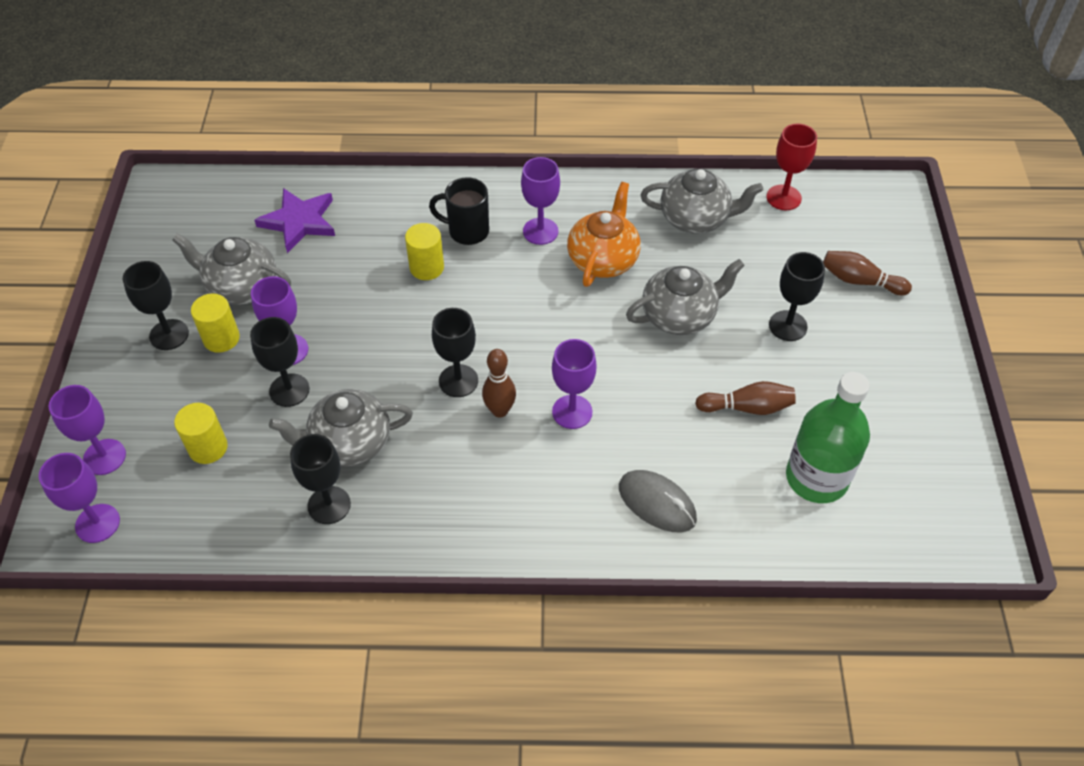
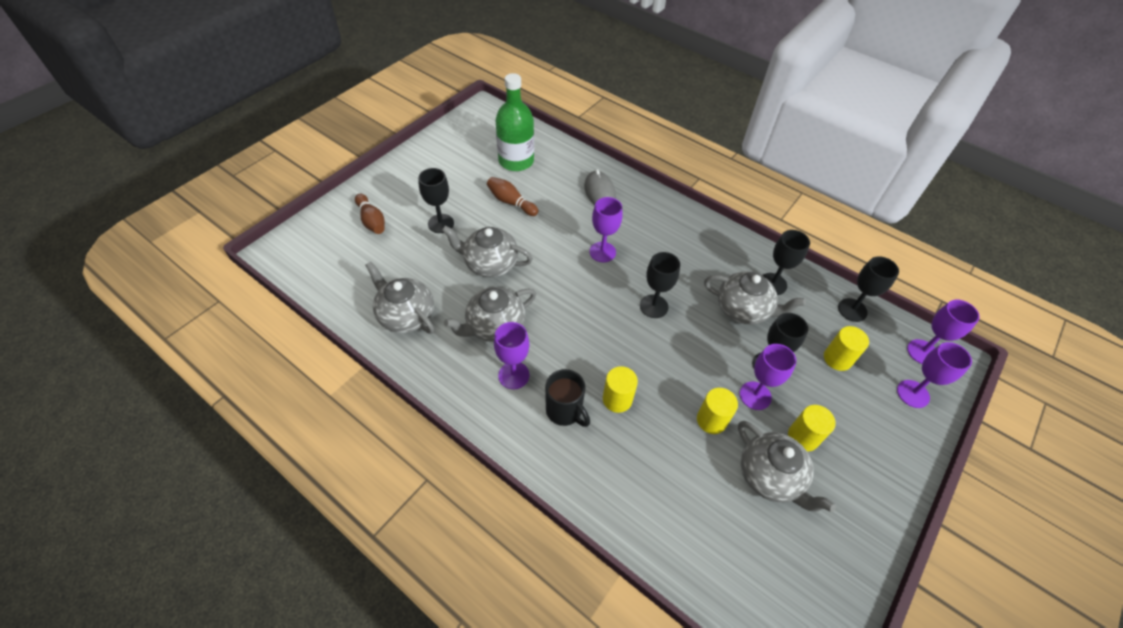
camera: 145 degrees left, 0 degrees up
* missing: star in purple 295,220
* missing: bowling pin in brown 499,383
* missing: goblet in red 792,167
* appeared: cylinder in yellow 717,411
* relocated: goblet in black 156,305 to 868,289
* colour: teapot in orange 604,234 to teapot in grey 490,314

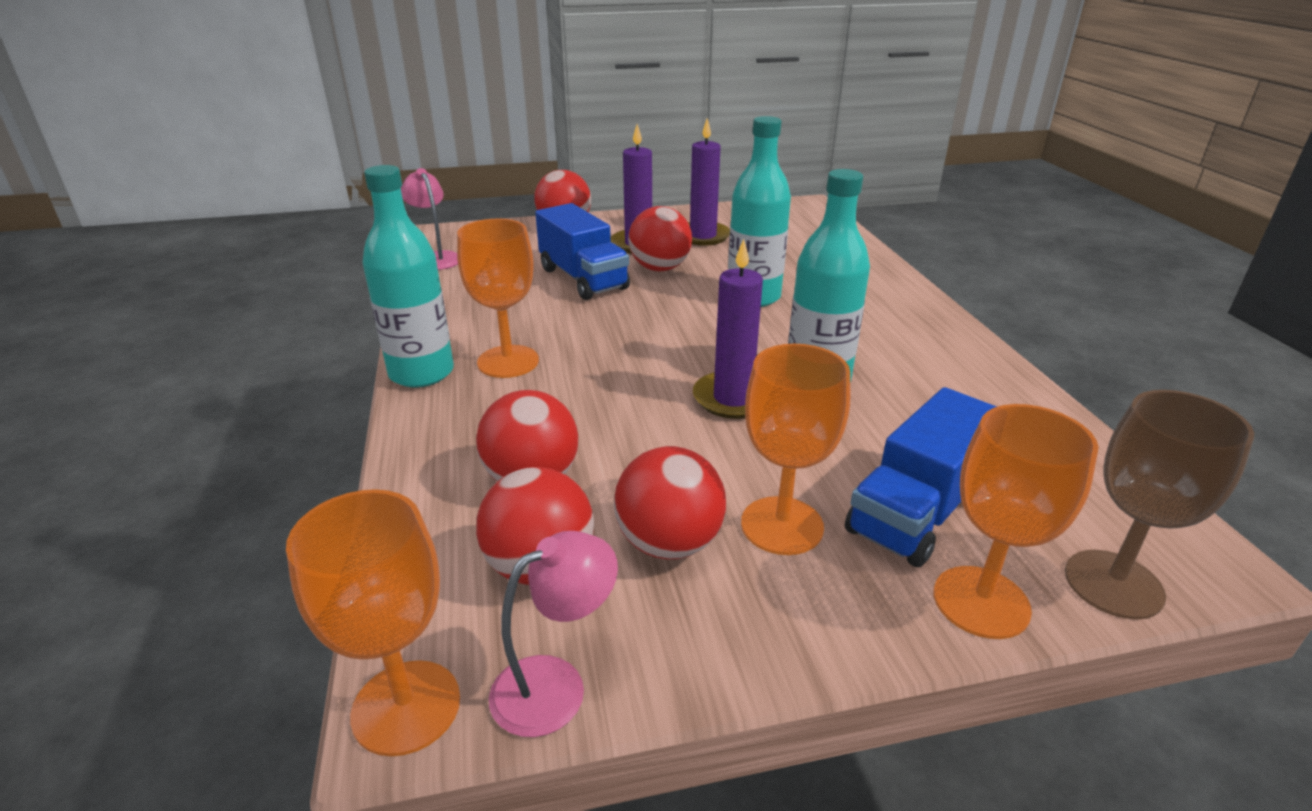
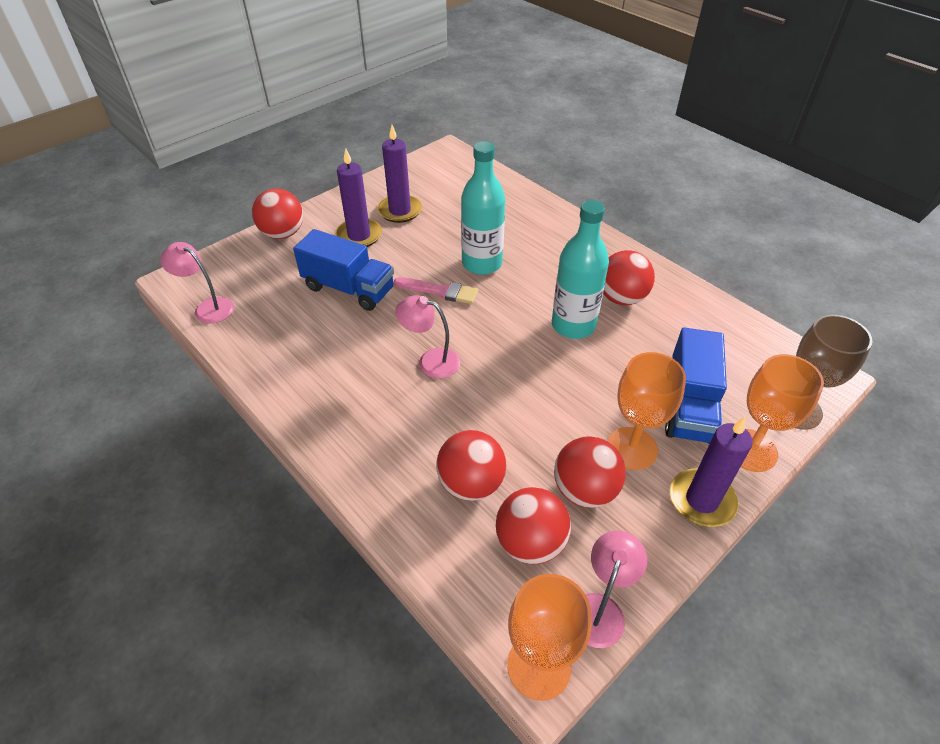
camera: 30 degrees left, 15 degrees up
* missing: bottle in turquoise 408,276
* missing: goblet in orange 498,298
* appeared: brush in pink 436,290
* appeared: lamp in pink 427,336
* relocated: ball in red 660,238 to 629,277
* relocated: candle in purple 728,329 to 711,472

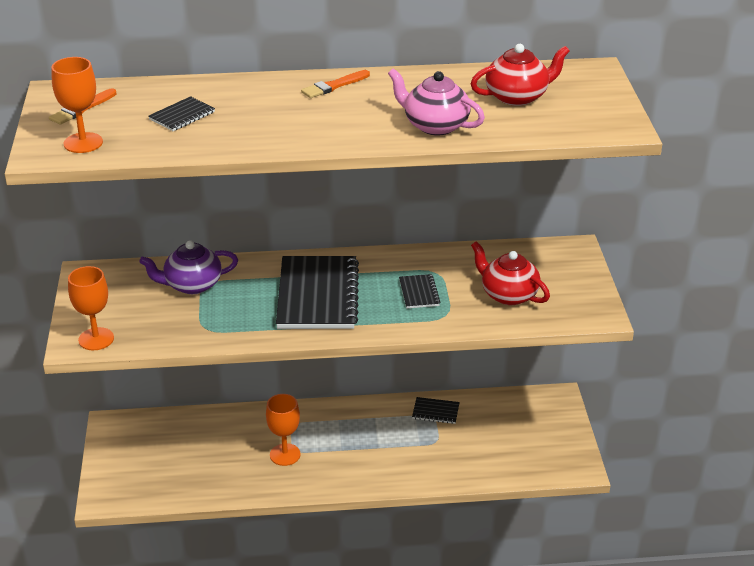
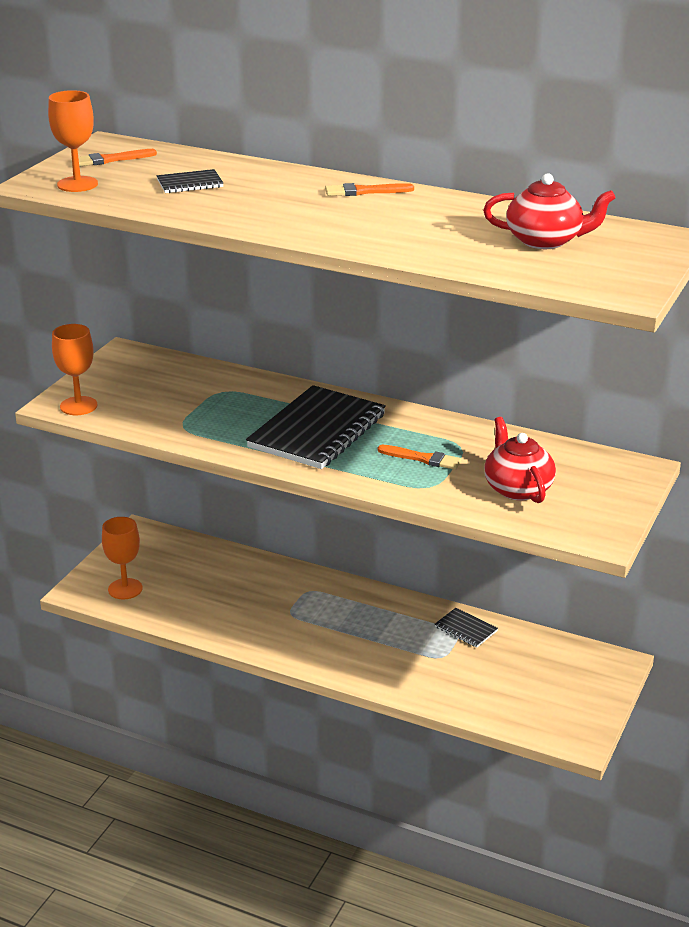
camera: 30 degrees right, 5 degrees down
* missing: teapot in purple 188,267
* missing: teapot in pink 436,102
* relocated: goblet in orange 283,430 to 122,558
* exchanged: notebook in black 419,291 to brush in orange 419,457

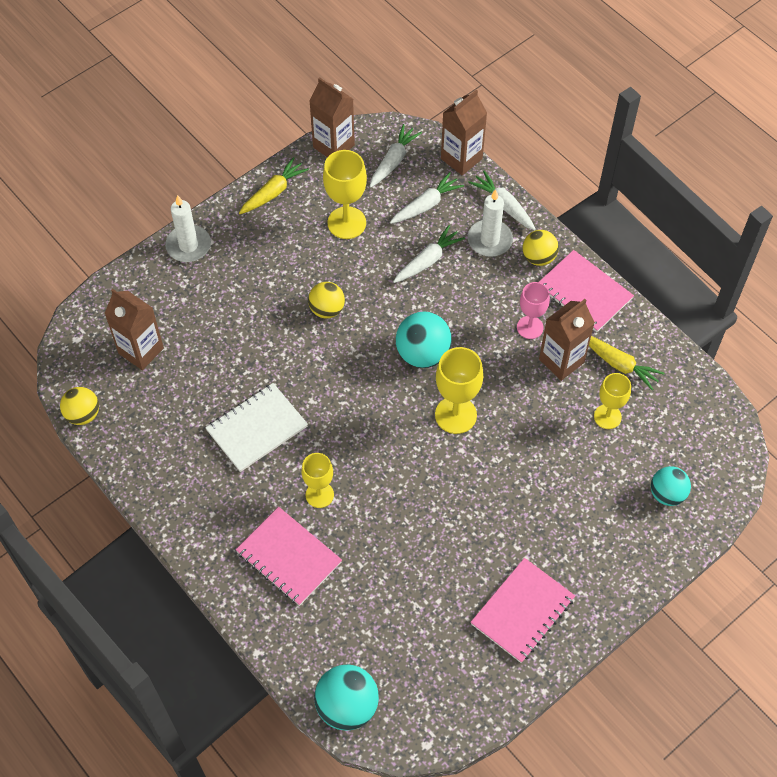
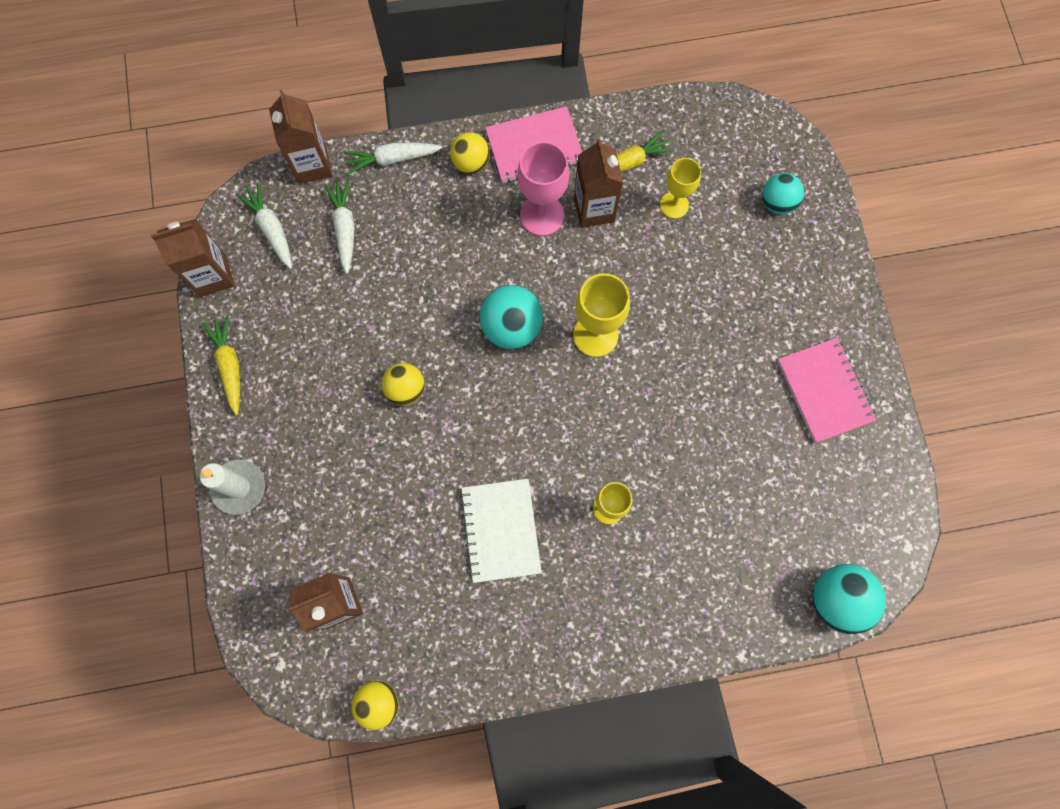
camera: 60 degrees left, 15 degrees up
* missing: notebook in pink 289,556
* missing: goblet in yellow 345,194
* missing: carrot in white 429,254
* missing: candle in white 490,223
* size: goblet in pink 533,310 = 543,188 x1.52

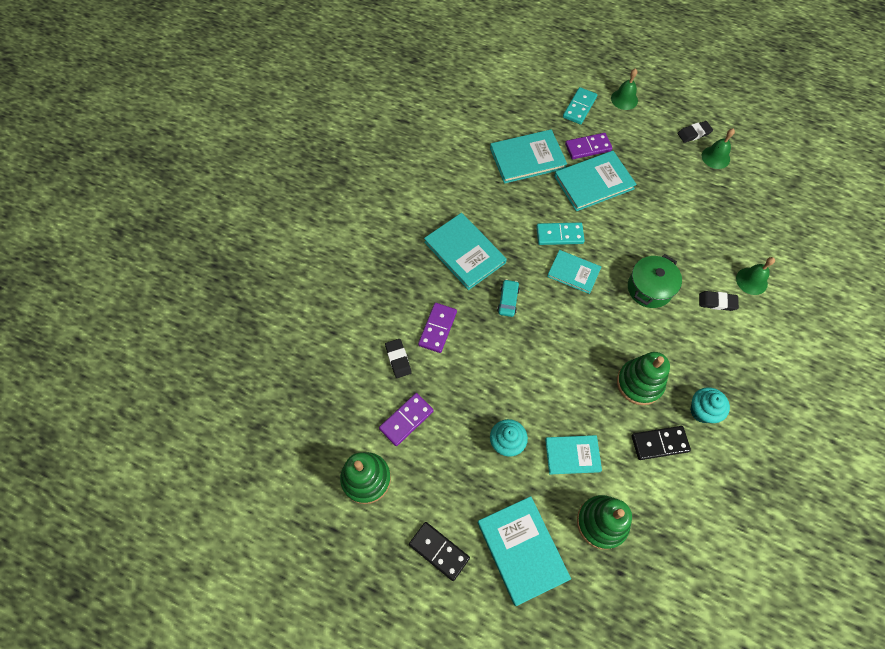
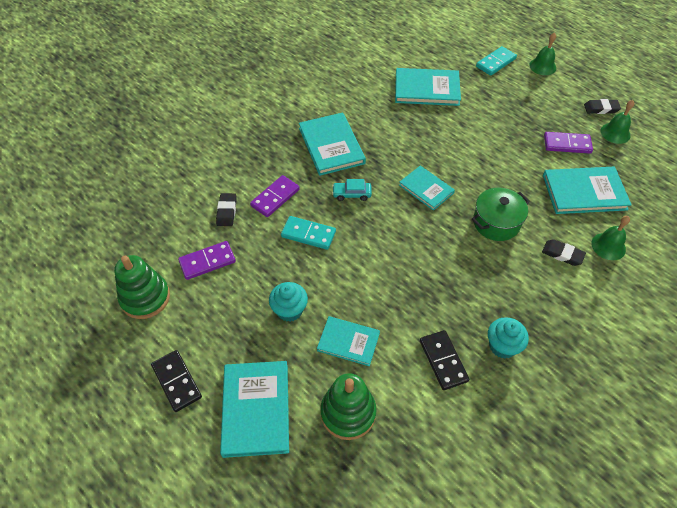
camera: 20 degrees right, 10 degrees down
* missing: stacking toy in green 643,378
* relocated: domino in turquoise 560,234 to 308,233
* relocated: book in turquoise 595,181 to 587,190
* relocated: domino in purple 589,146 to 568,143
* spun: car in turquoise 508,298 = 352,190 120 degrees counterclockwise
* spun: domino in black 661,443 = 445,360 60 degrees clockwise

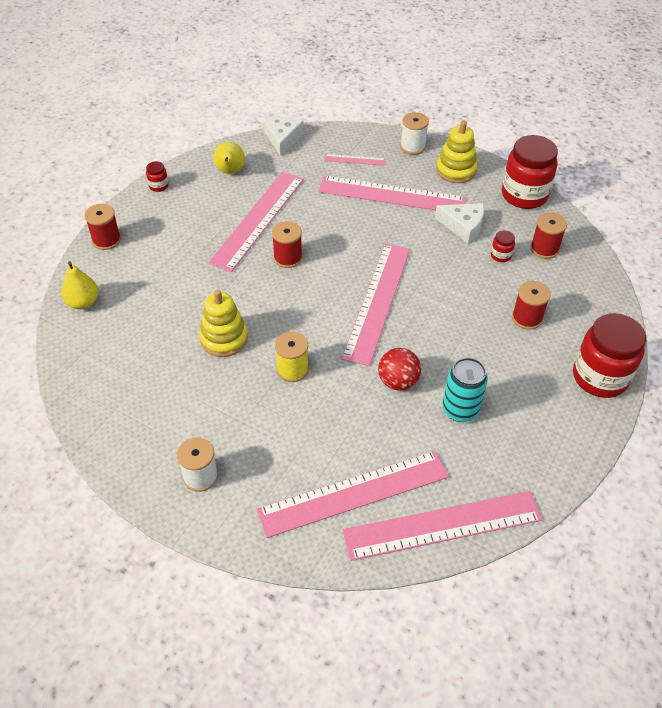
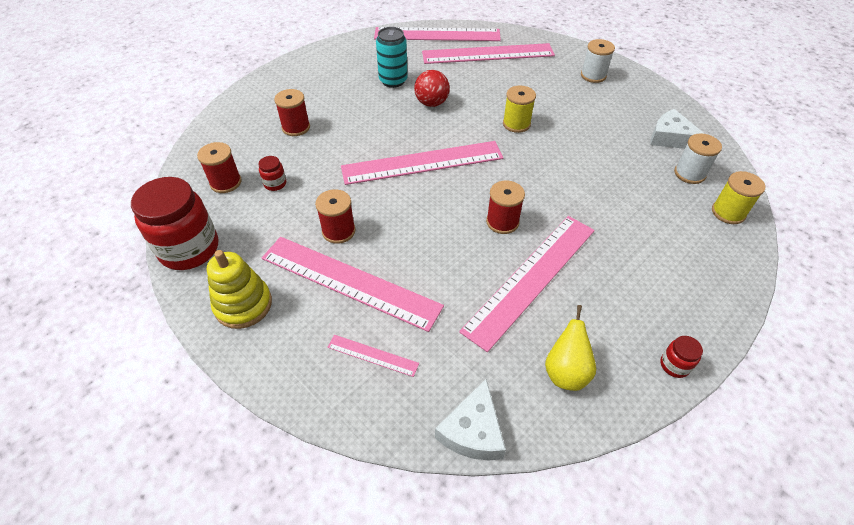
camera: 165 degrees left, 0 degrees up
* missing: stacking toy in yellow 223,323
* missing: jar in red 609,355
* relocated: spool in red 103,227 to 335,216
* relocated: spool in white 414,133 to 698,158
* relocated: cheese in white 459,223 to 677,129
* exchanged: pear in yellow 79,285 to spool in yellow 738,197
* spun: ruler in pink 376,304 = 422,163 45 degrees clockwise

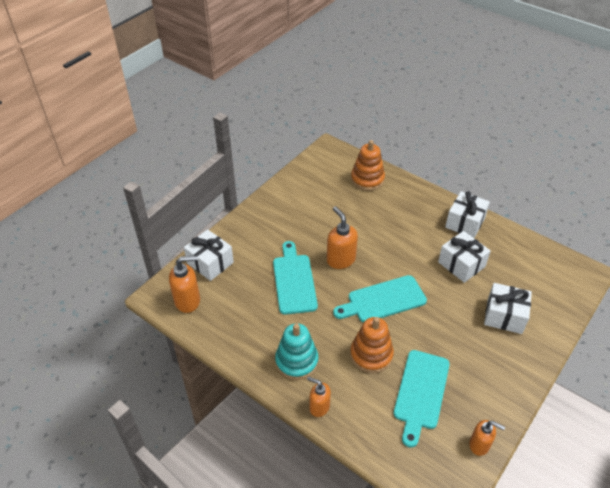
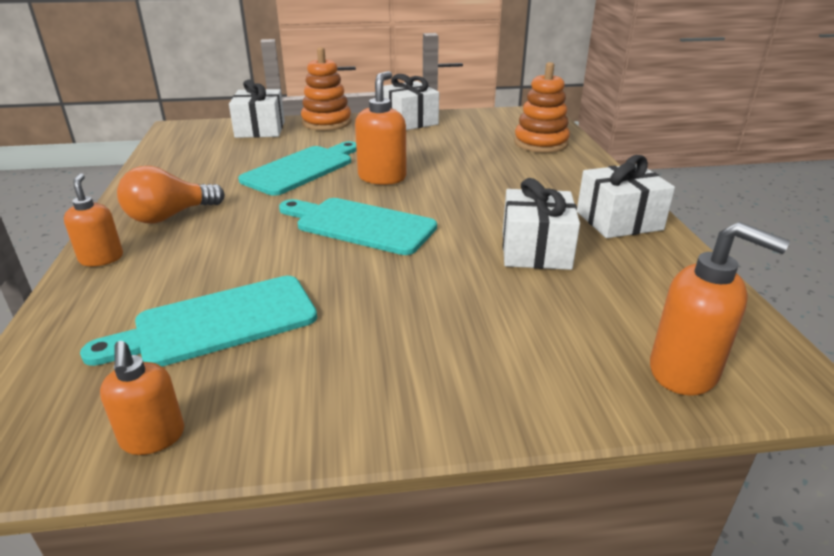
camera: 45 degrees right, 15 degrees down
* relocated: soap dispenser in orange 184,284 to 720,309
* relocated: stacking toy in orange 372,345 to 326,89
* relocated: gift in white 508,308 to 411,102
* exchanged: stacking toy in turquoise 297,351 to light bulb in orange 171,194

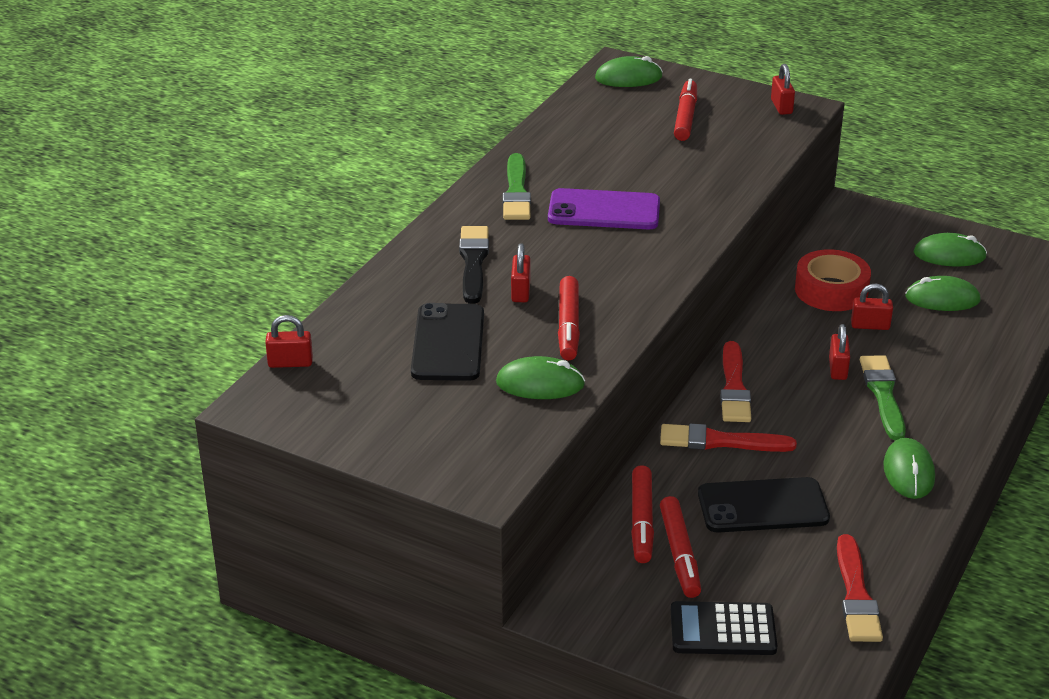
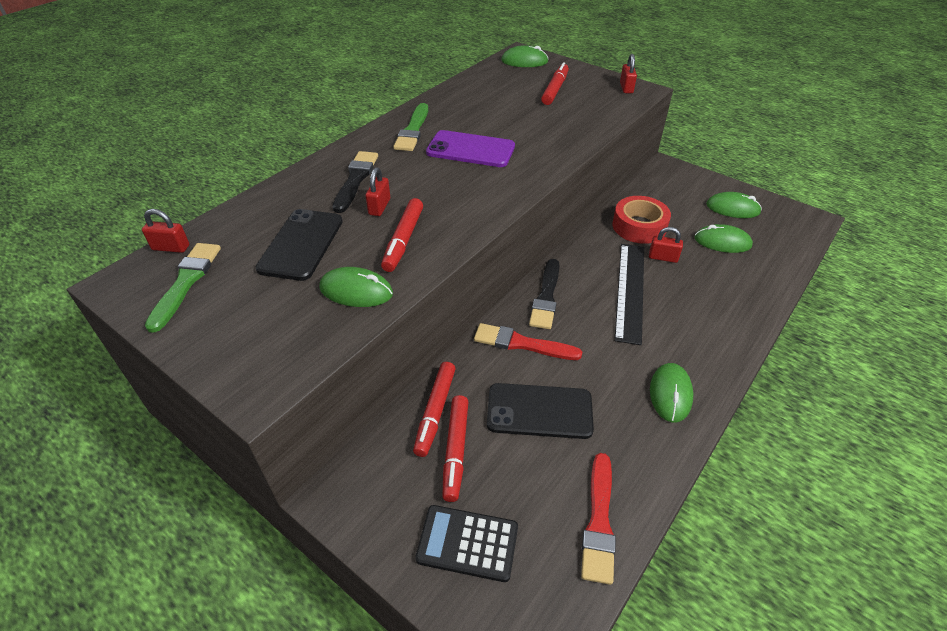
camera: 10 degrees right, 10 degrees up
* relocated: brush in green 883,397 to 183,288
* exchanged: padlock in red 839,352 to ruler in black 629,294
* colour: brush in red 735,381 to brush in black 544,294

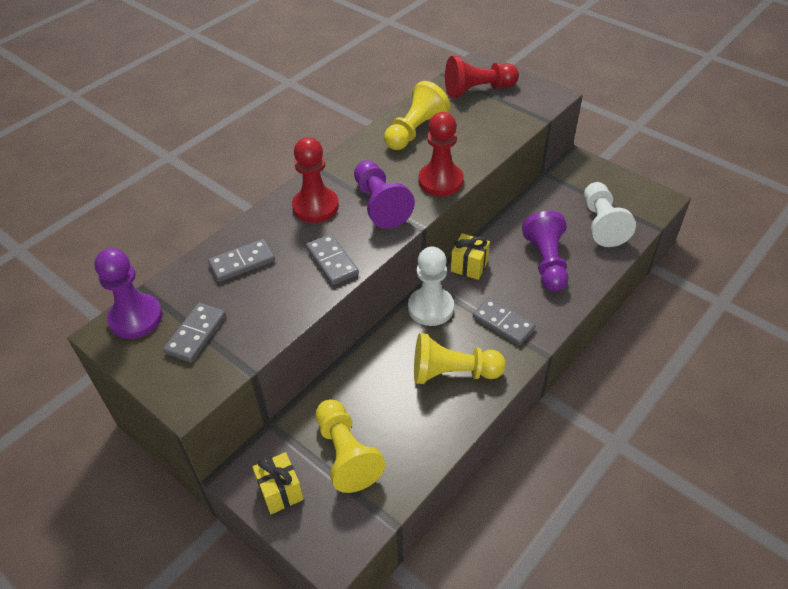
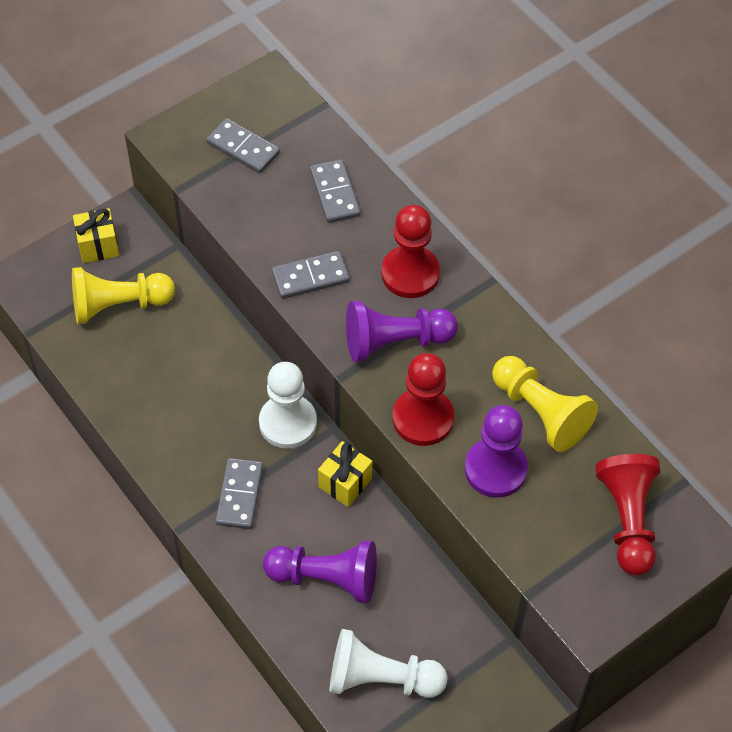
camera: 100 degrees right, 10 degrees up
* missing: pawn in yellow 460,358
* relocated: pawn in purple 128,293 to 496,451
* spun: domino in grey 504,321 = 239,493 45 degrees counterclockwise

